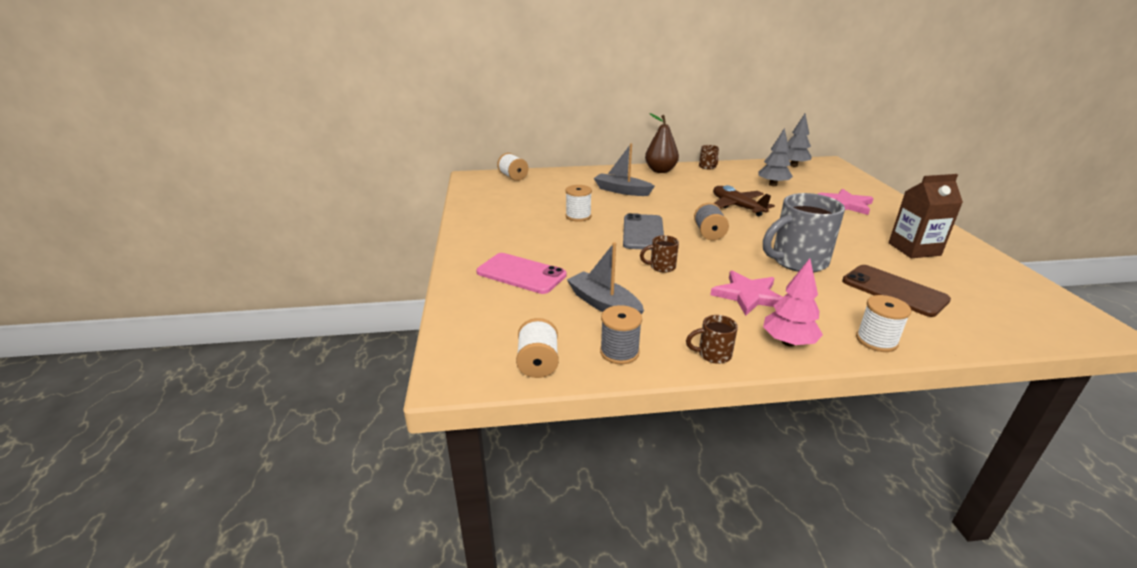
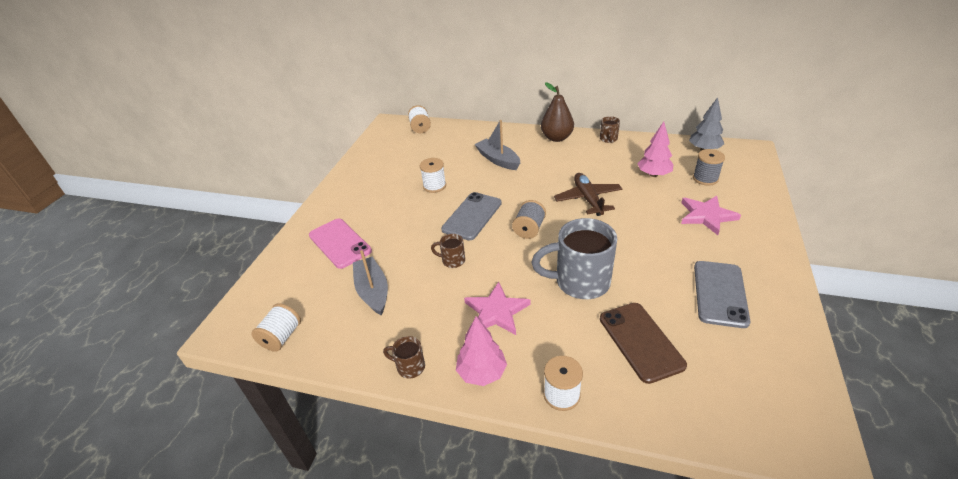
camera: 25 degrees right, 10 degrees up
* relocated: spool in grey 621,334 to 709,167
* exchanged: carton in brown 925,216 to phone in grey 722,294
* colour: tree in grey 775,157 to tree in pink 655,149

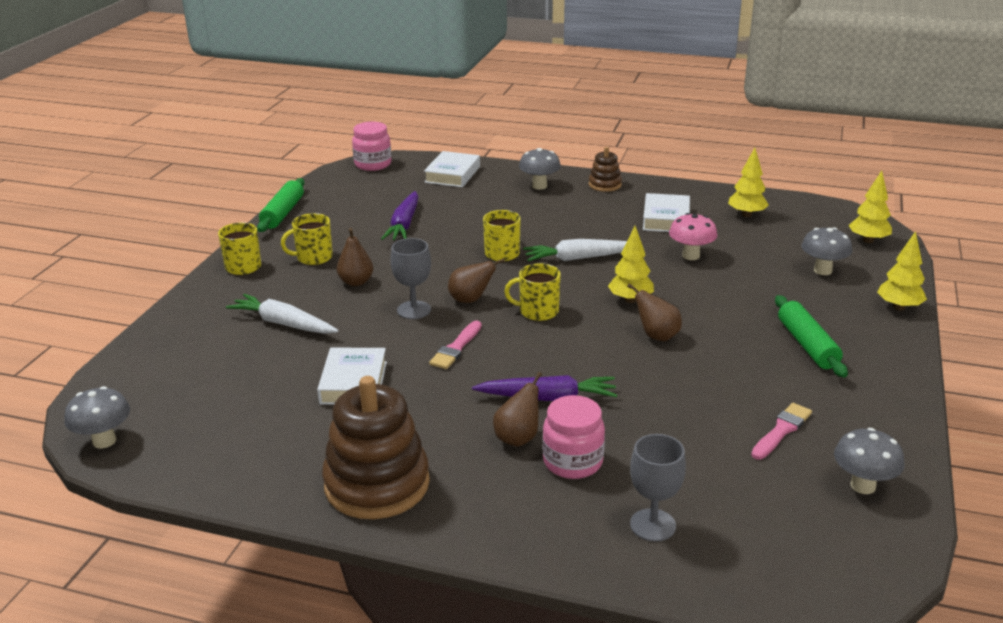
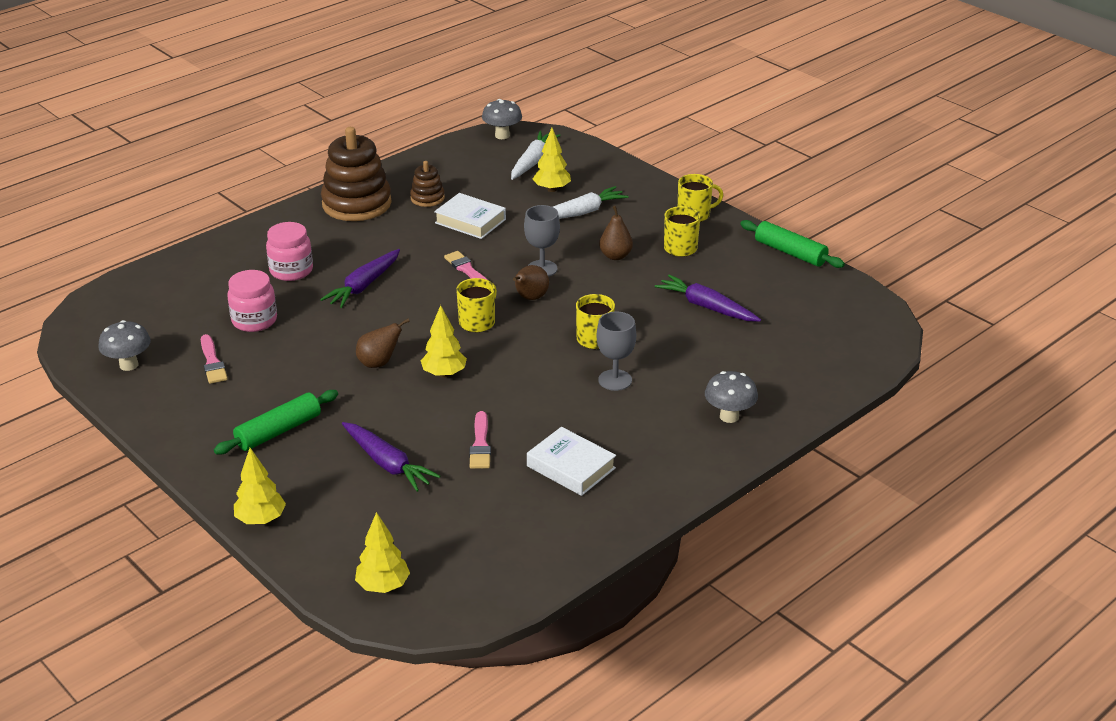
camera: 120 degrees right, 5 degrees up
* missing: book in white 452,169
* missing: pear in brown 517,409
* missing: mushroom in grey 826,251
* appeared: carrot in purple 391,457
* relocated: jar in pink 371,146 to 252,301
* relocated: carrot in white 575,250 to 536,155
* relocated: stacking toy in brown 605,169 to 427,184
* relocated: goblet in grey 658,488 to 616,351
* relocated: tree in yellow 748,182 to 552,160
* exchanged: mushroom in pink 693,236 to brush in pink 480,440
* spun: rolling pin in green 811,336 = 276,422 60 degrees counterclockwise

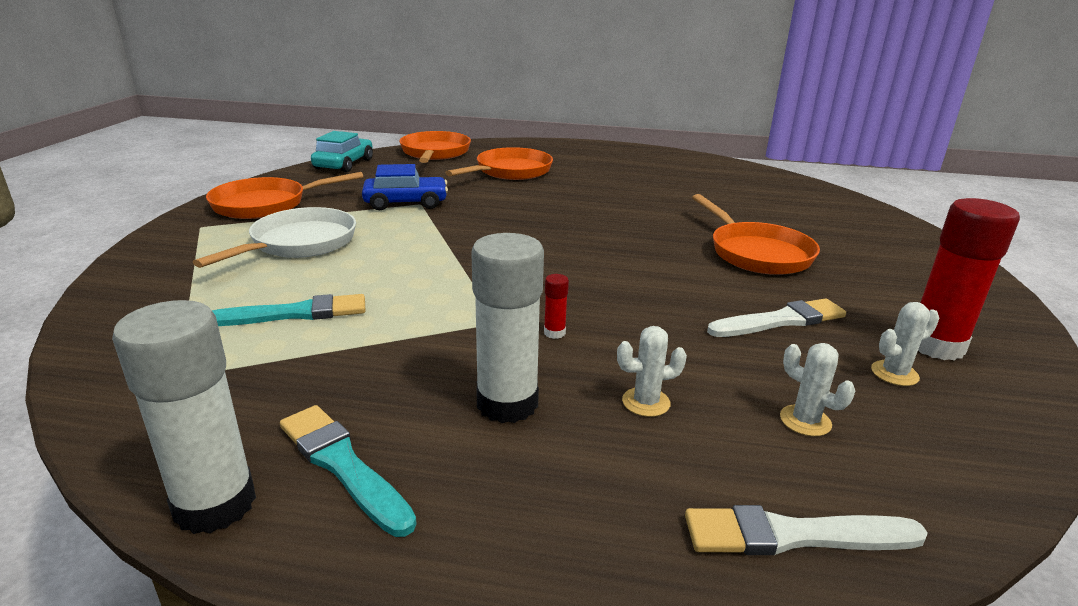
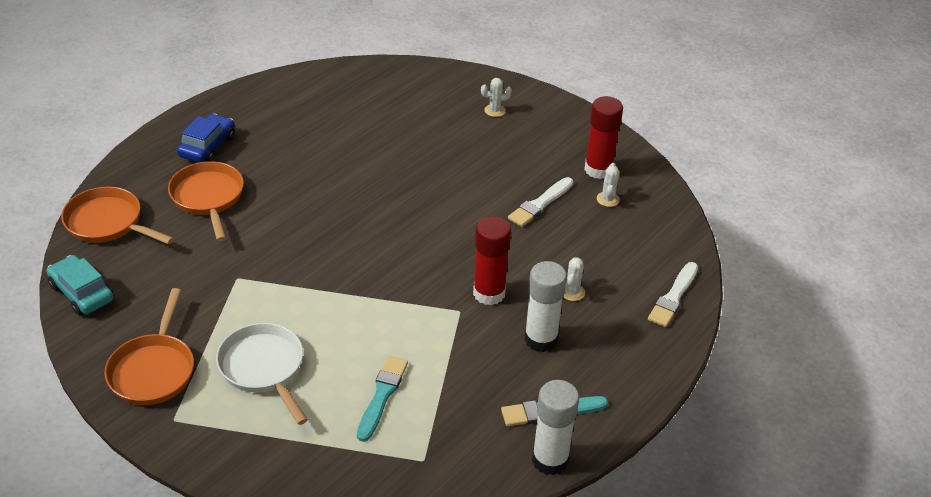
camera: 60 degrees left, 15 degrees up
* missing: pan in orange 756,234
* relocated: car in blue 405,187 to 206,138
* relocated: cactus in white 817,389 to 496,97
* spun: brush in white 776,317 = 540,202 150 degrees counterclockwise
* size: glue stick in red 556,306 = 492,260 x2.38

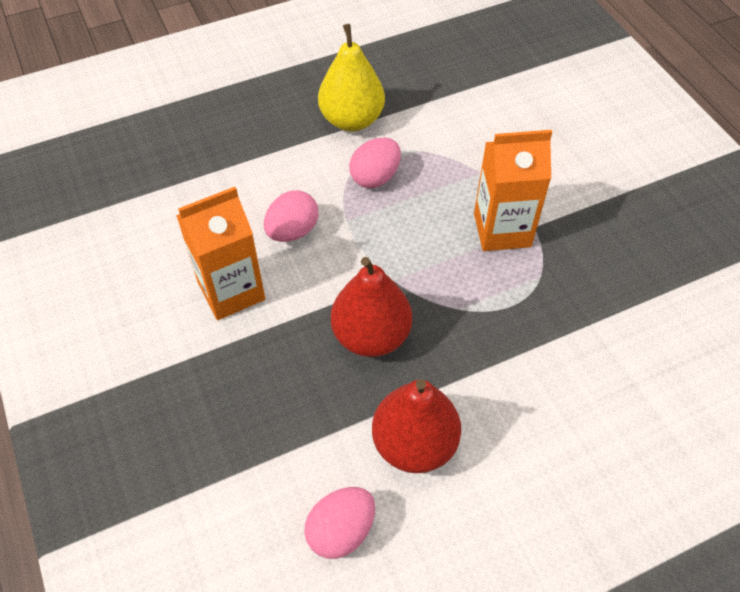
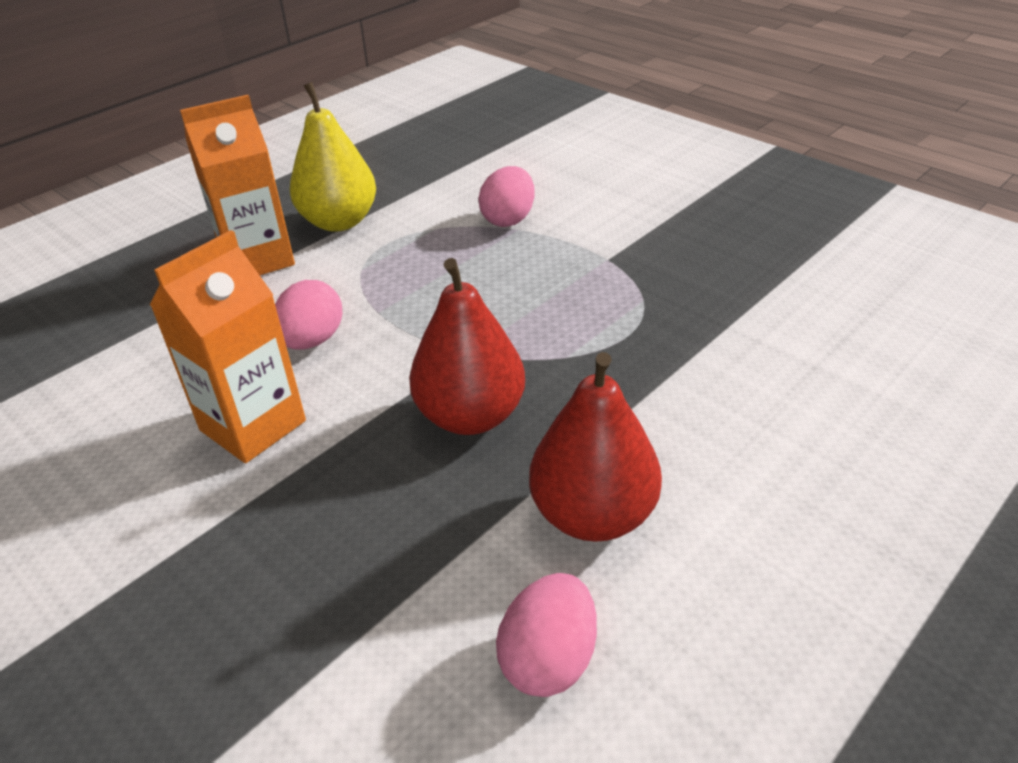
camera: 20 degrees left, 15 degrees down
* relocated: egg in pink 375,162 to 506,196
* relocated: carton in orange 513,190 to 237,185

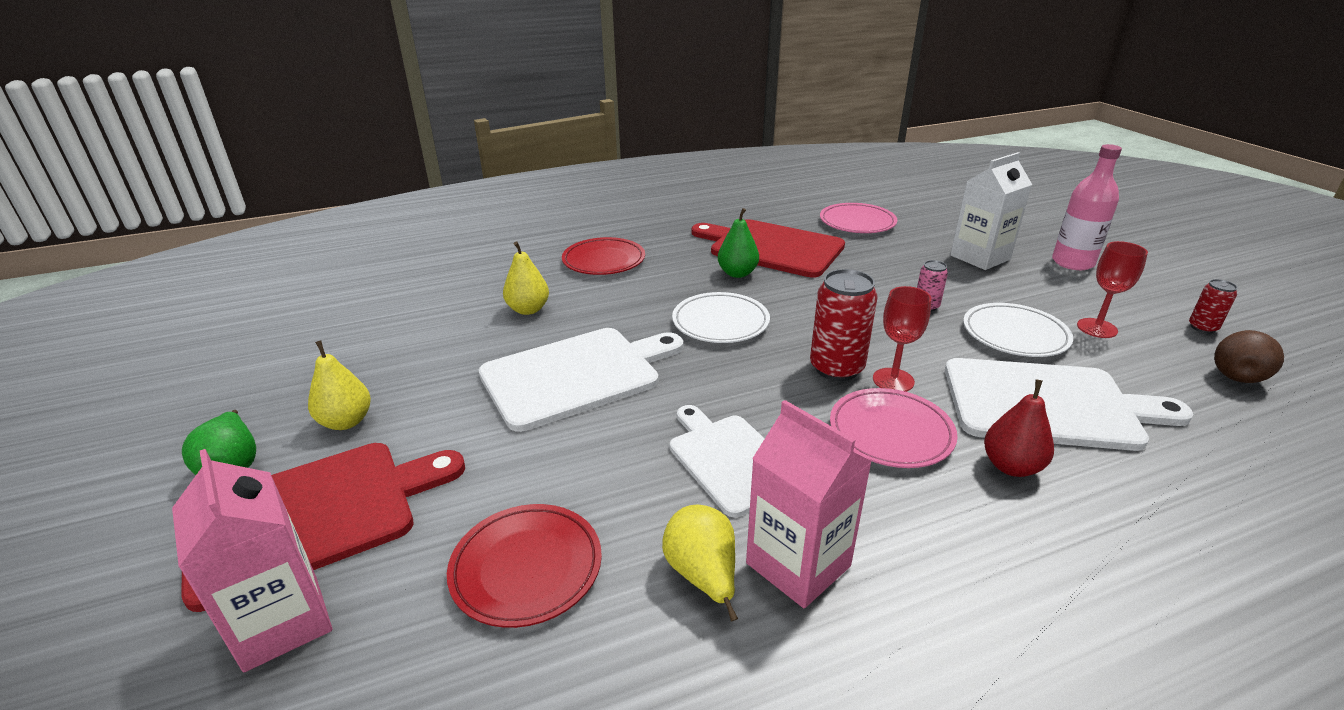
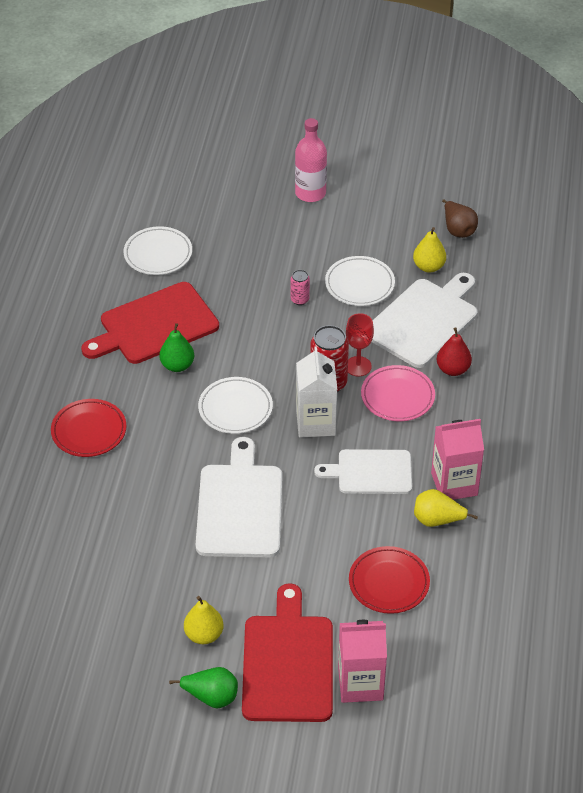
camera: 60 degrees left, 15 degrees up
* missing: goblet in red 1112,289
* missing: can in red 1213,306
* relocated: pear in yellow 526,278 to 429,250
* relocated: carton in white 991,211 to 316,391
* colour: plate in pink 858,218 to plate in white 158,250

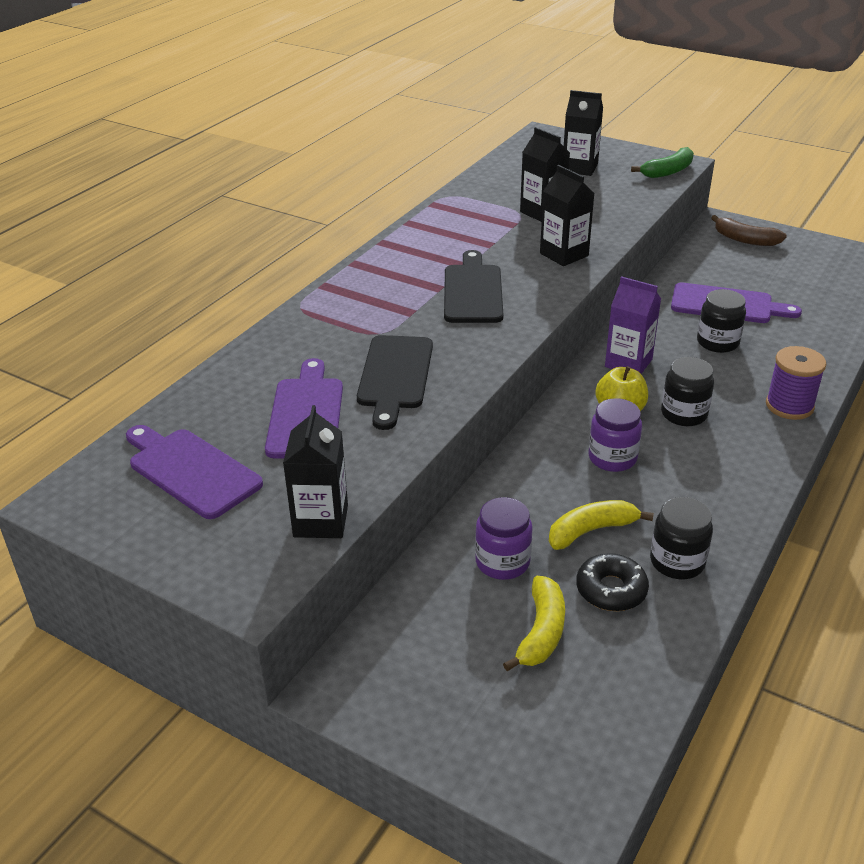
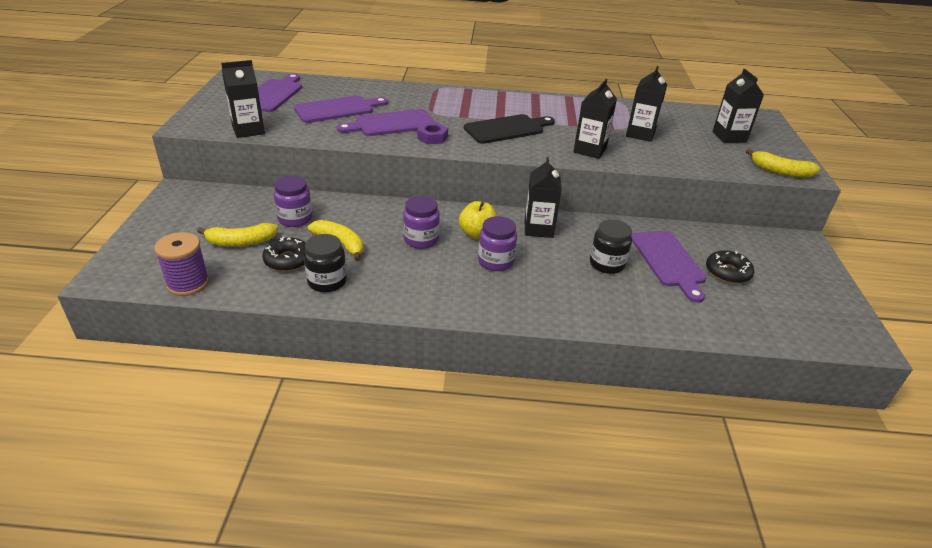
camera: 60 degrees right, 0 degrees up
* missing: banana in brown 749,230
* appeared: nut in purple 432,133
* appeared: donut in black 730,267
* relocated: spool in purple 796,383 to 181,264
* colour: cutting board in black 395,382 to cutting board in purple 386,122
* colour: carton in purple 633,325 to carton in black 543,197
* colour: banana in green 662,162 to banana in yellow 783,163
* colour: jar in black 687,391 to jar in purple 497,243

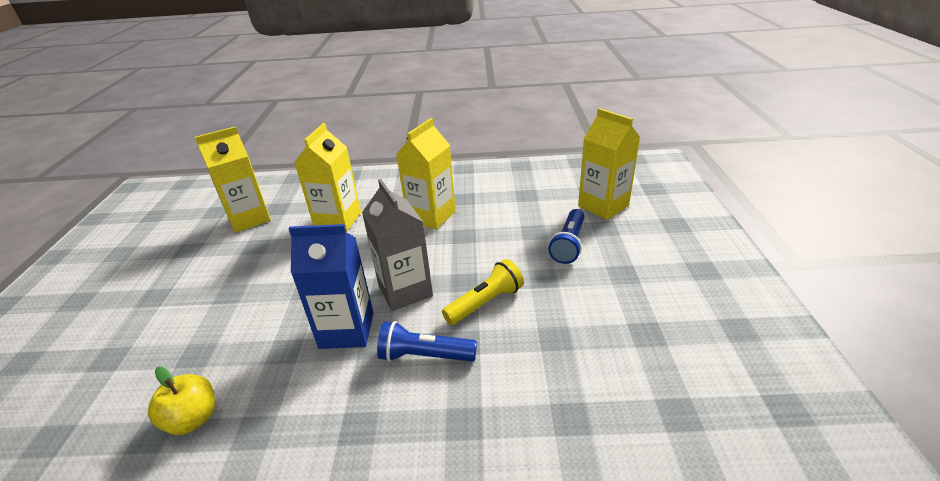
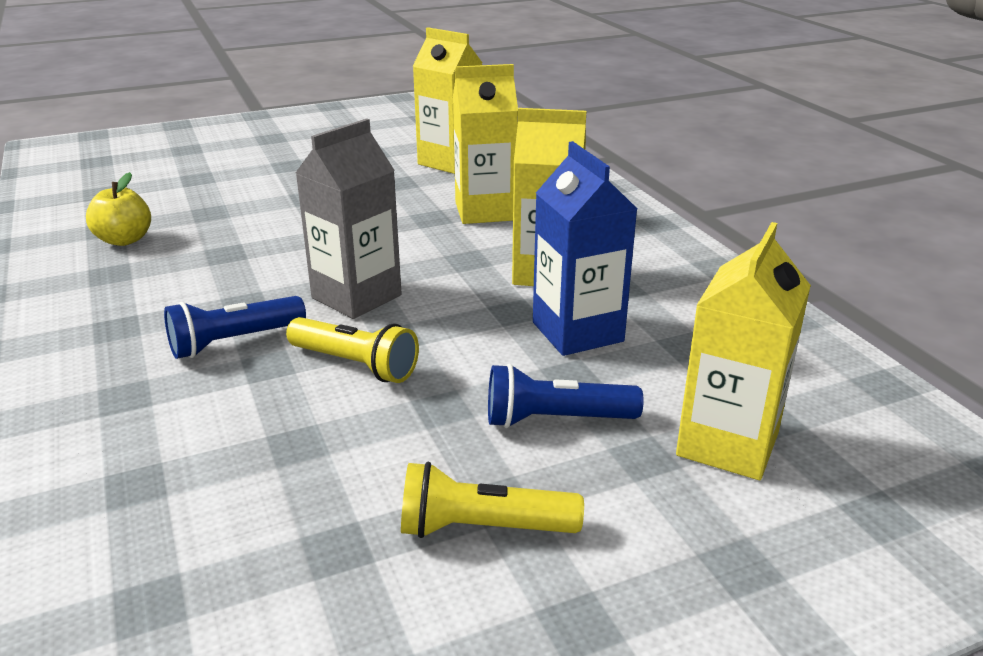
camera: 65 degrees right, 5 degrees down
* appeared: flashlight in yellow 492,500
* relocated: carton in blue 331,286 to 585,248
* spun: flashlight in blue 427,341 = 235,327 105 degrees counterclockwise

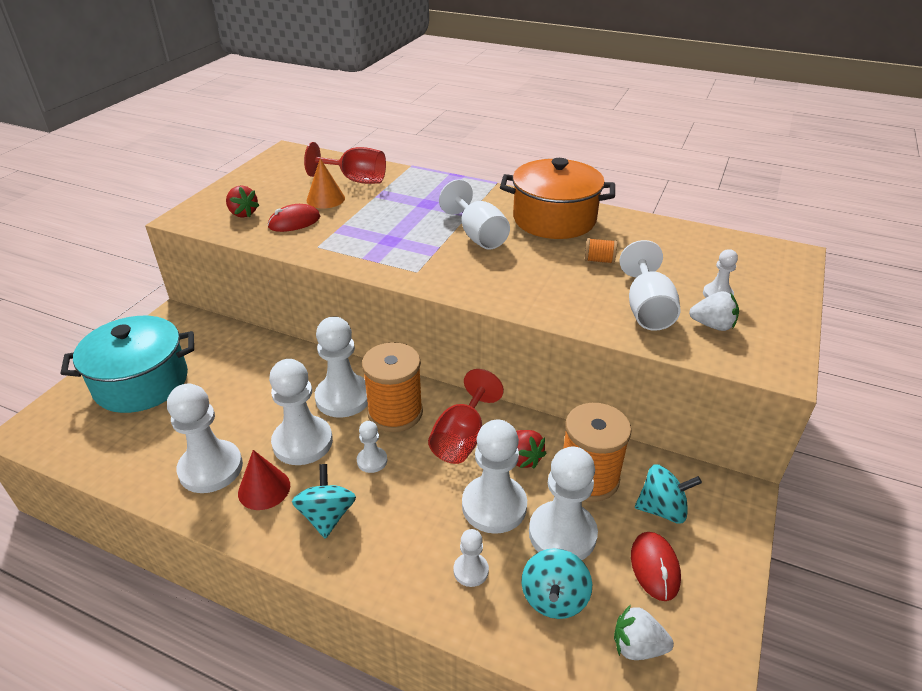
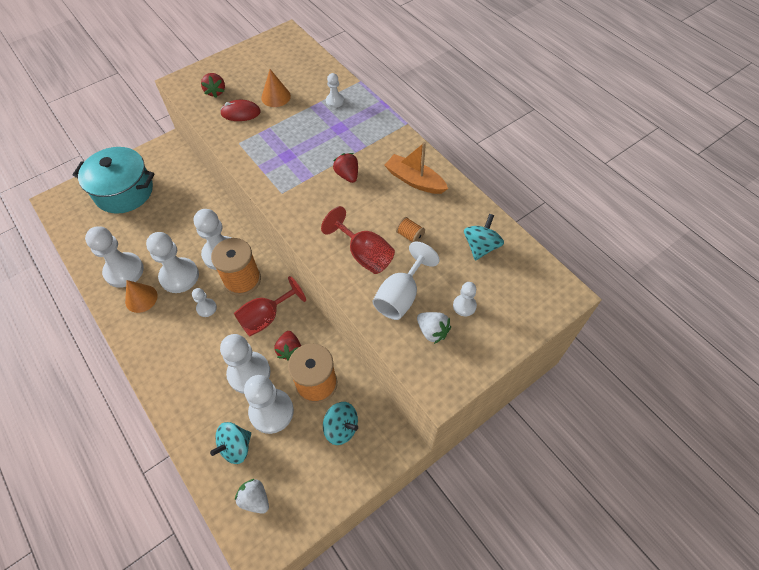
camera: 30 degrees right, 20 degrees up
* missing: mouse in red 656,566
* relocated: spinning top in turquoise 324,501 to 484,237
* relocated: goblet in red 345,163 to 358,240
* relocated: pawn in white 471,558 to 335,90
* exchanged: goblet in white 474,214 to strawberry in red 345,168
* exchanged: pot in orange 557,198 to boat in orange 416,168
* colour: cone in red 264,480 to cone in orange 141,296

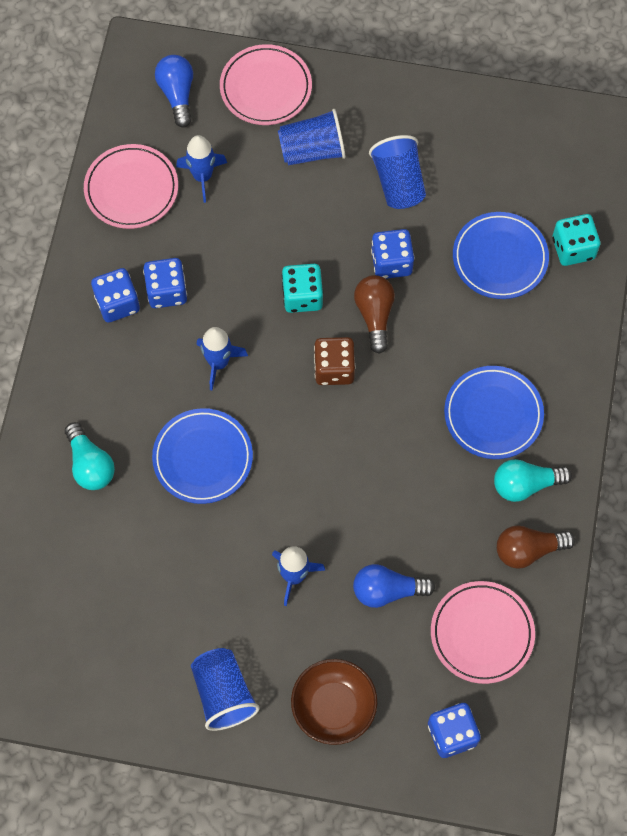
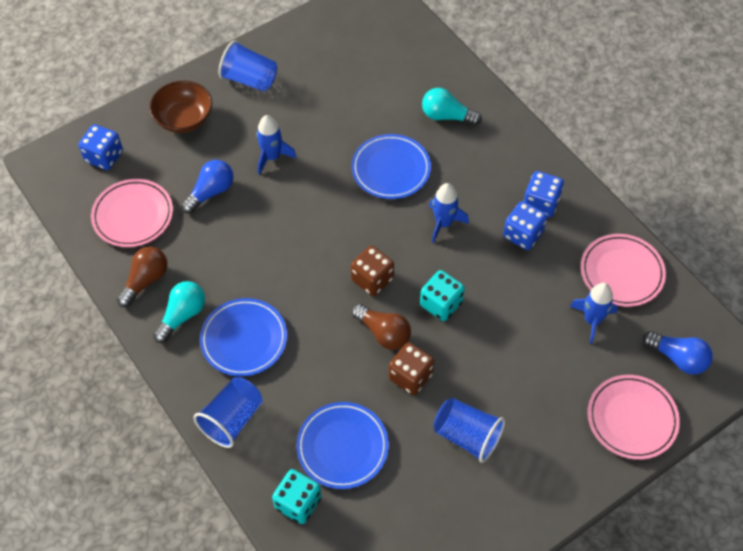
camera: 135 degrees right, 10 degrees down
* relocated: cup in blue 312,137 to 228,412
* colour: dice in blue 392,254 to dice in brown 411,368

